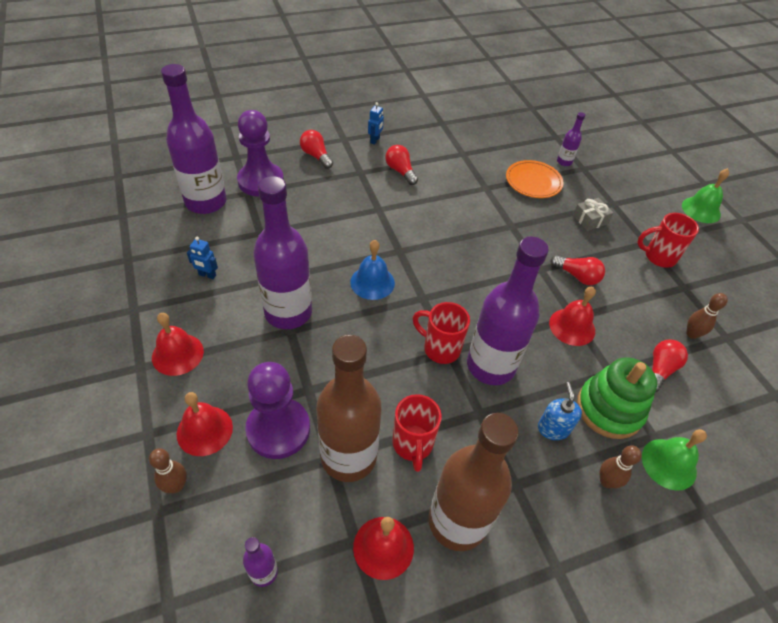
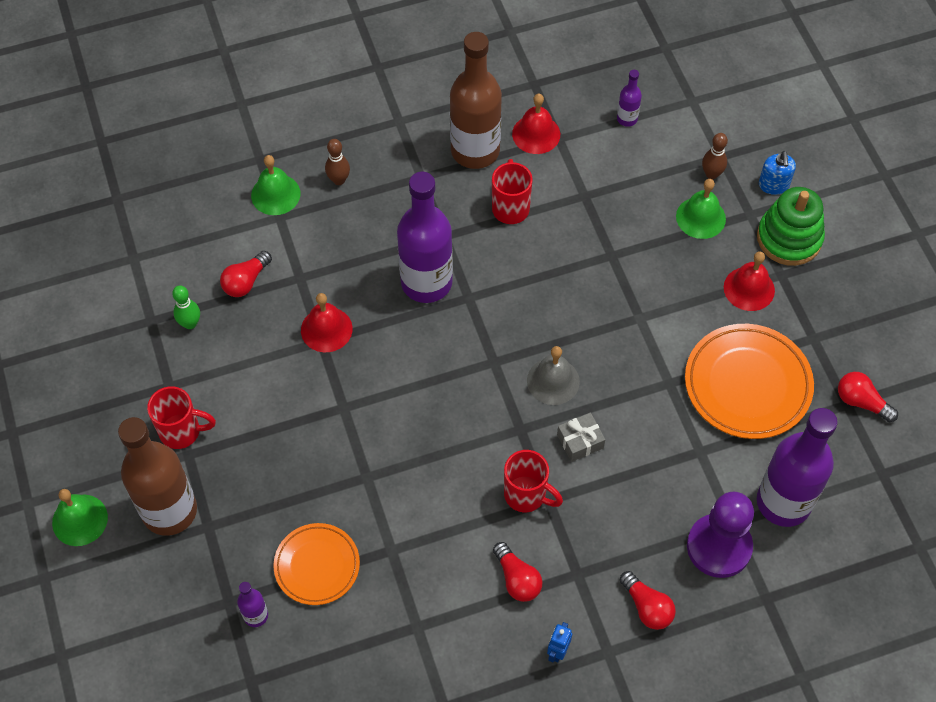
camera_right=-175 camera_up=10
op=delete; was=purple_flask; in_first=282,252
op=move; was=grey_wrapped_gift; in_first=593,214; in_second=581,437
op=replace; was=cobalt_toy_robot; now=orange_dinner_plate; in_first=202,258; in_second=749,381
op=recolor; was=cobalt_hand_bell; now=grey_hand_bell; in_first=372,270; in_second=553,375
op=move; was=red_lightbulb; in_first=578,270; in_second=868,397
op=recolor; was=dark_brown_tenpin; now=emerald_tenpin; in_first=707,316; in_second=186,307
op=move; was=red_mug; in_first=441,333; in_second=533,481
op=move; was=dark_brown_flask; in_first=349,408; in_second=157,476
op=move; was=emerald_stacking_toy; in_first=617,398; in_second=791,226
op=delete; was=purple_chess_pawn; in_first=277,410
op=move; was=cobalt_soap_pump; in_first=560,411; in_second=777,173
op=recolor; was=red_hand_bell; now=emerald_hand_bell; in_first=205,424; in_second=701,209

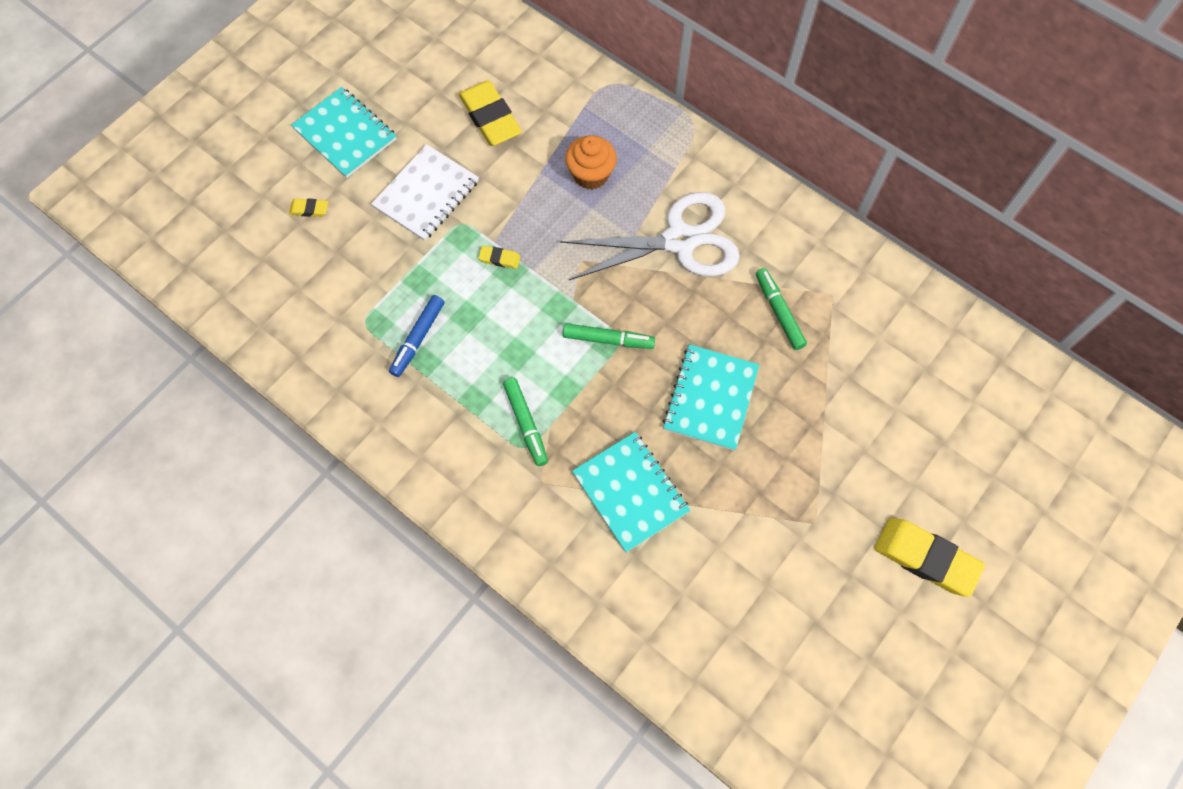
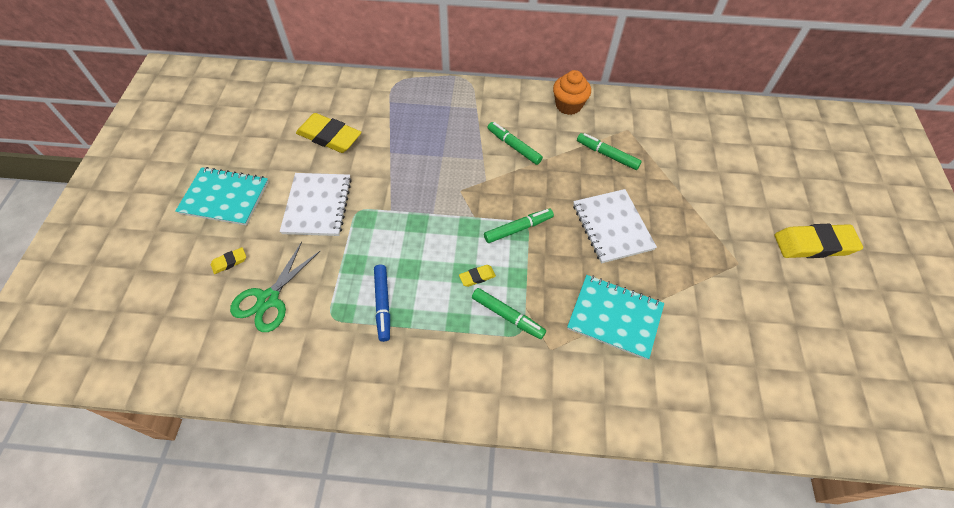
camera_right=-35 camera_up=-10
op=move; was=orange_cupcake; in_first=591,163; in_second=572,92
op=replace; was=pure_white_shears; now=emerald_felt_pen; in_first=650,236; in_second=515,143
op=move; was=yellow_pencil_eraser; in_first=499,257; in_second=477,276
op=recolor; was=turquoise_exercise_book; now=pure_white_exercise_book; in_first=711,397; in_second=615,226
op=insert; now=emerald_shears; in_second=275,287

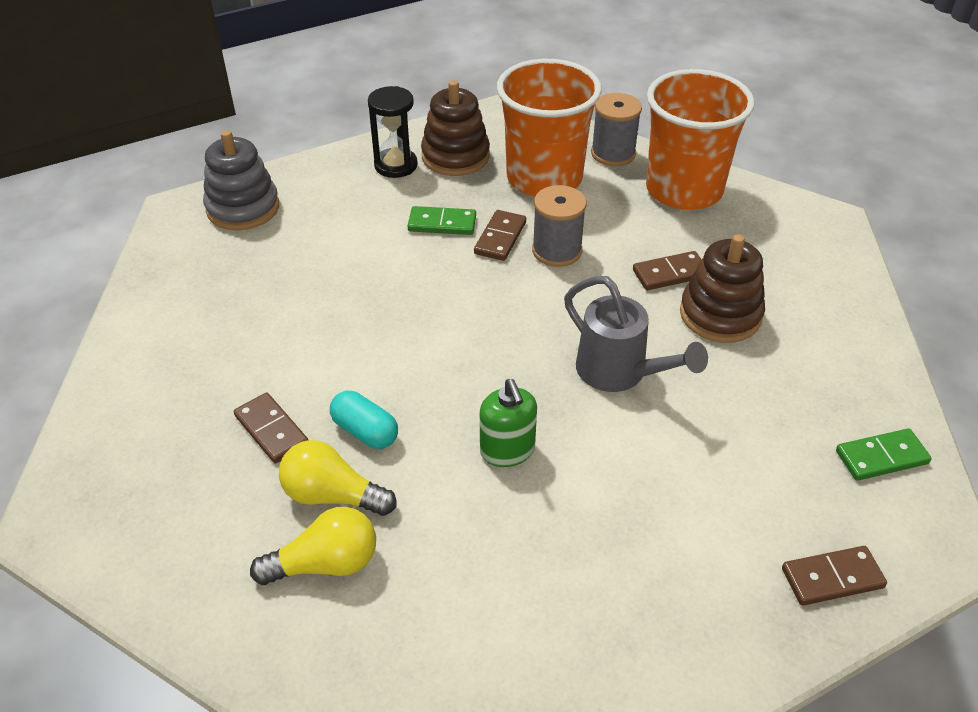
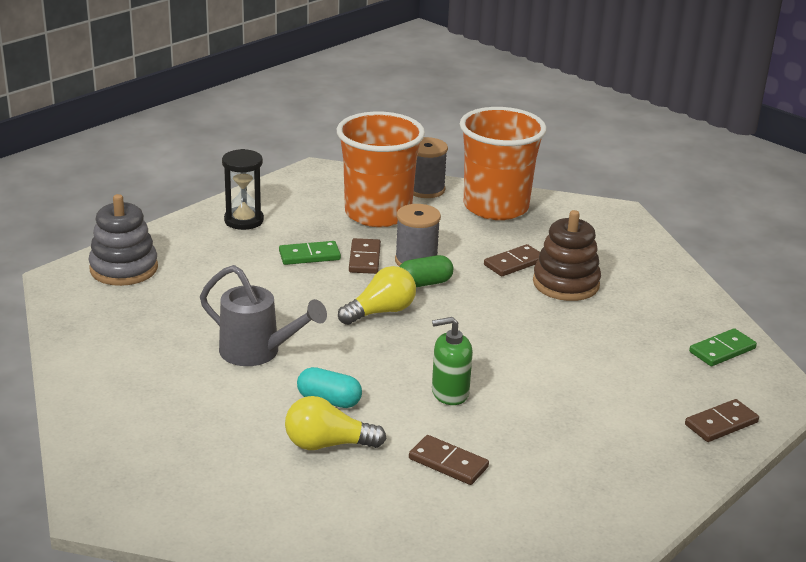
camera_right=-20 camera_up=-15
op=delete; was=dark_brown_stacking_toy; in_first=455,128
op=move; was=grey_sprinkling_can; in_first=636,334; in_second=263,315
op=rotate; was=emerald_soap_pump; in_first=508,423; in_second=452,361; clockwise=120
op=move; was=dark_brown_domino; in_first=271,427; in_second=449,460
op=move; was=yellow_lightbulb; in_first=313,546; in_second=377,295
op=insert; now=emerald_pill; in_second=426,271

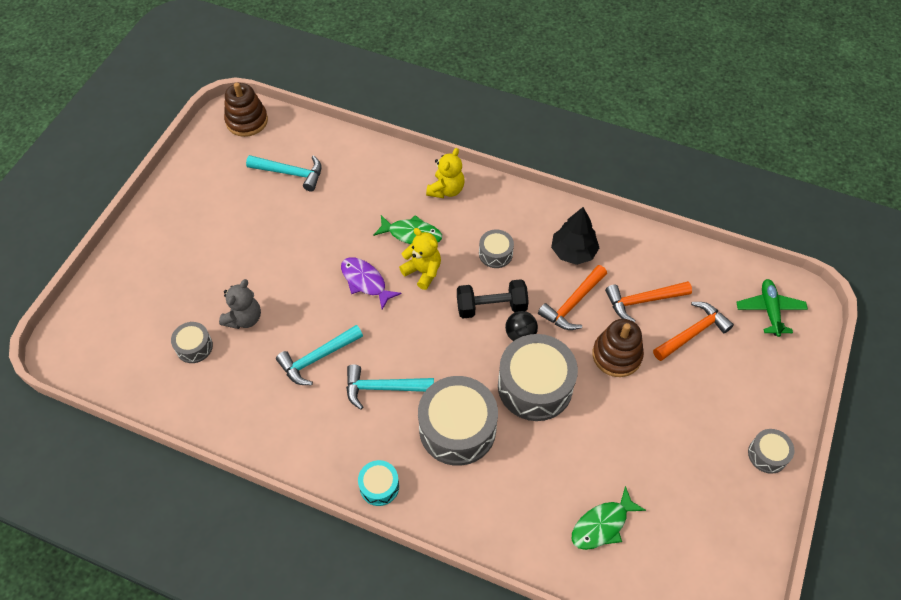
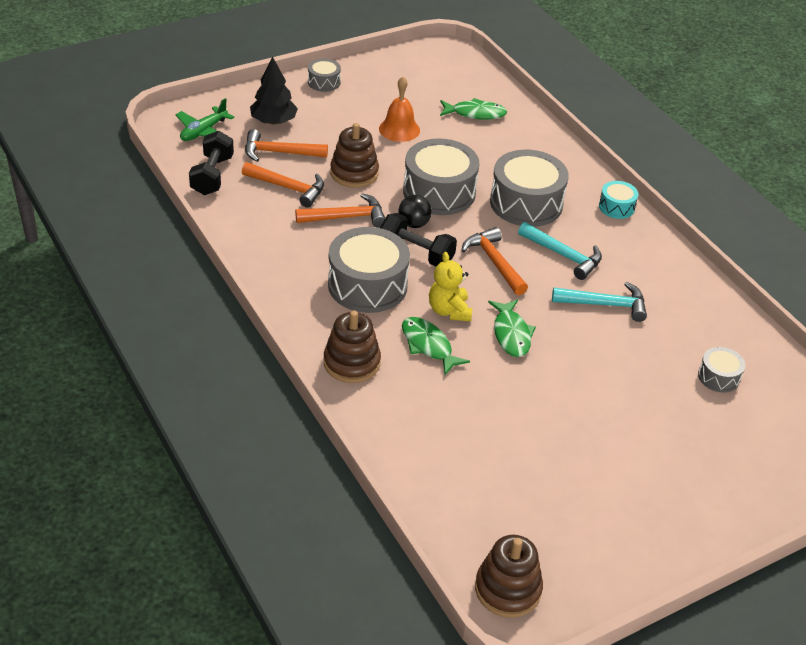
camera_right=-145 camera_up=-15
op=replace; was=yellow_stuffed_bear; now=dark_brown_stacking_toy; in_first=445,173; in_second=352,346
op=delete; was=turquoise_claw_hammer; in_first=284,173
op=move; was=black_toy_tree; in_first=575,236; in_second=274,91
op=resize; was=grey_toy_drum; in_first=496,248; in_second=369,270; ratio=2.02
op=recolor; was=purple_toy_fish; now=emerald_toy_fish; in_first=371,283; in_second=512,328
op=delete; was=grey_stuffed_bear; in_first=240,304
op=insert; now=orange_hand_bell; in_second=399,109
op=insert; now=black_dumbbell; in_second=211,163
op=insert; now=orange_claw_hammer; in_second=494,261

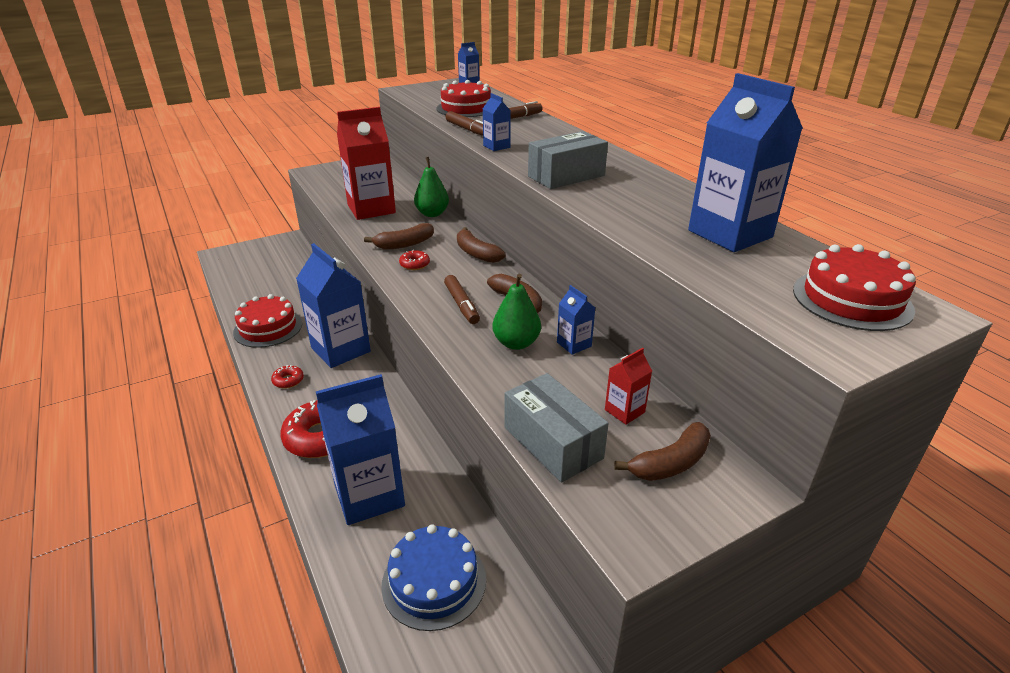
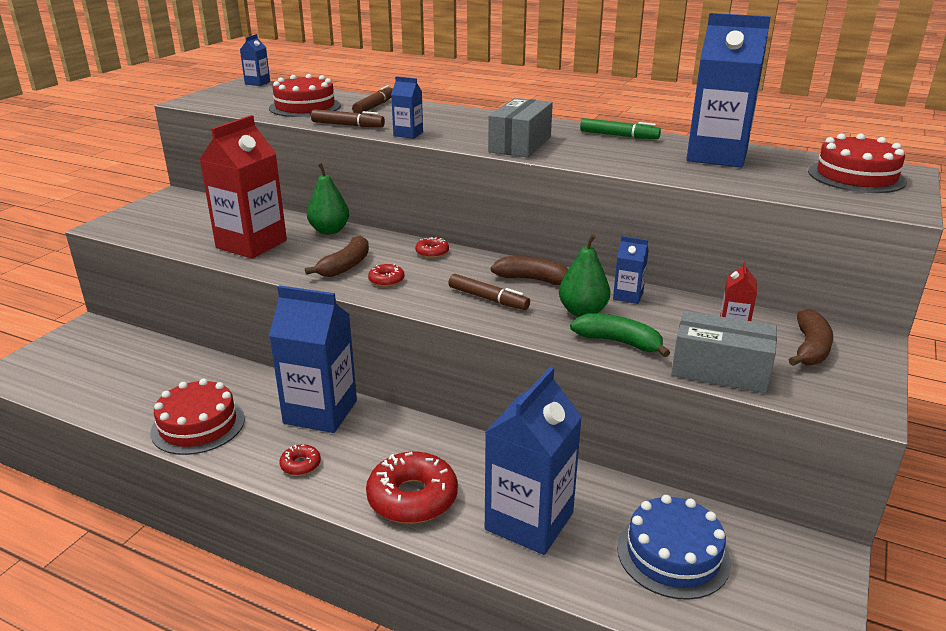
camera_right=-35 camera_up=-5
op=replace; was=dark_brown_banana; now=red_doughnut; in_first=481,245; in_second=432,247
op=insert; now=emerald_felt_pen; in_second=620,128
op=insert; now=emerald_banana; in_second=620,335

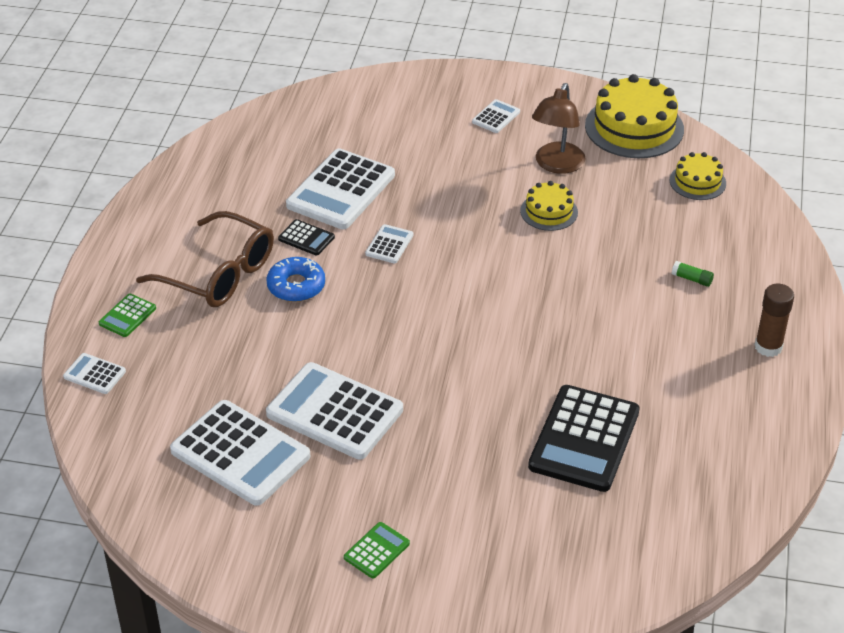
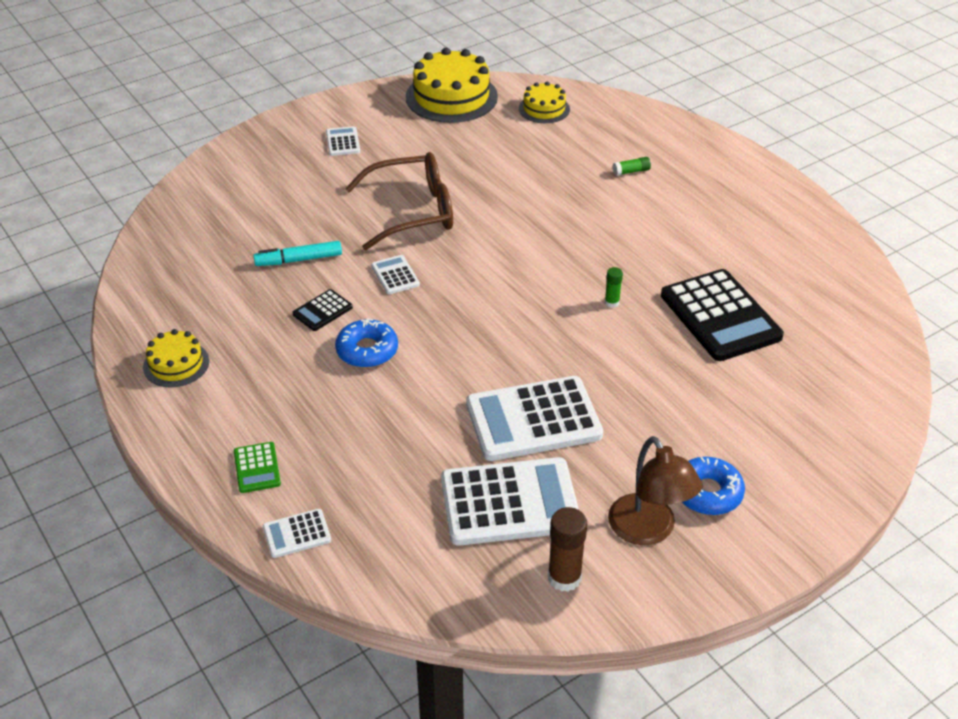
camera_right=-45 camera_up=0
op=move; was=dark_brown_desk_lamp; in_first=558,128; in_second=655,490
op=replace; was=pure_white_calculator; now=turquoise_felt_pen; in_first=340,188; in_second=297,253
op=move; was=yellow_cake; in_first=549,206; in_second=176,358
op=move; was=dark_brown_spectacles; in_first=205,259; in_second=399,201
op=rotate; was=black_calculator; in_first=306,237; in_second=323,310; clockwise=150
op=move; was=dark_brown_stick_of_glue; in_first=774,320; in_second=567,549
op=replace; was=emerald_calculator; now=cobalt_doughnut; in_first=377,550; in_second=713,486
op=insert; now=emerald_stick_of_glue; in_second=614,287

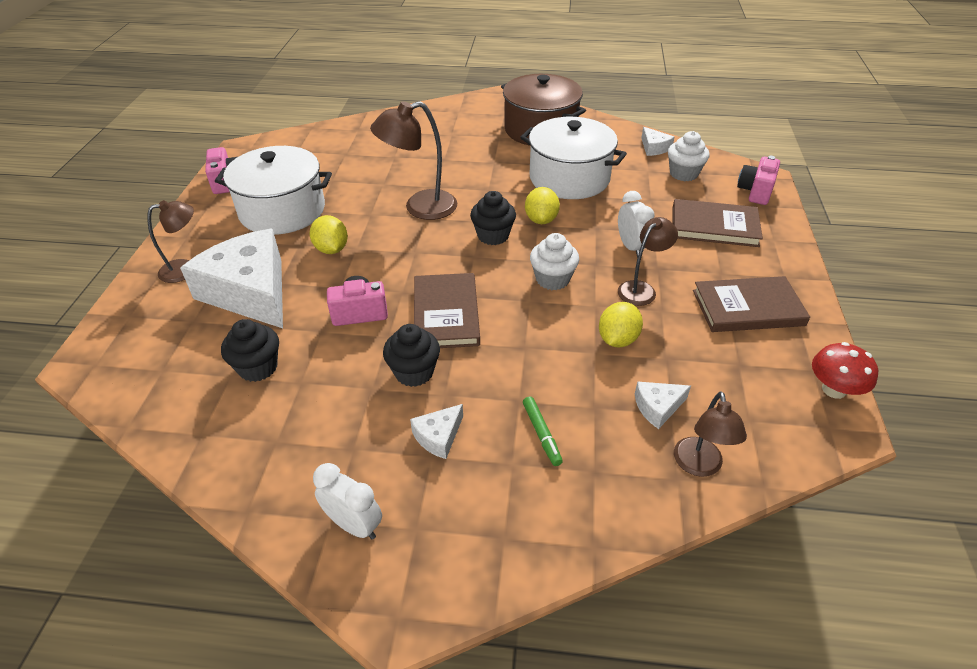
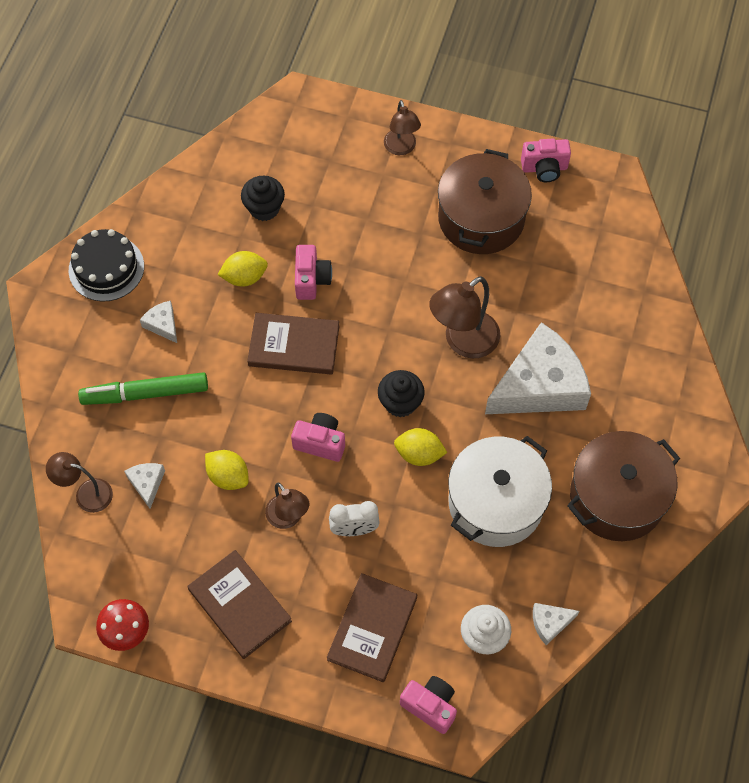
camera_right=100 camera_up=20
op=rotate; was=dark_brown_desk_lamp; in_first=413,160; in_second=464,317; clockwise=-120
op=recolor; was=pure_white_pot; now=dark_brown_pot; in_first=273,190; in_second=485,201
op=move; was=yellow_toy_lemon; in_first=329,234; in_second=243,268
op=move; was=pure_white_cheese; in_first=231,278; in_second=538,368
op=replace; was=pure_white_cupcake; now=pink_camera; in_first=554,261; in_second=318,437
op=rotate; was=dark_brown_hardcover; in_first=751,304; in_second=239,604; clockwise=-45
op=delete; was=black_cupcake; in_first=411,355
op=resize; was=emerald_felt_pen; in_first=543,431; in_second=143,388; ratio=2.01
op=replace; was=pure_white_bedside_clock; now=black_cake; in_first=347,501; in_second=106,265

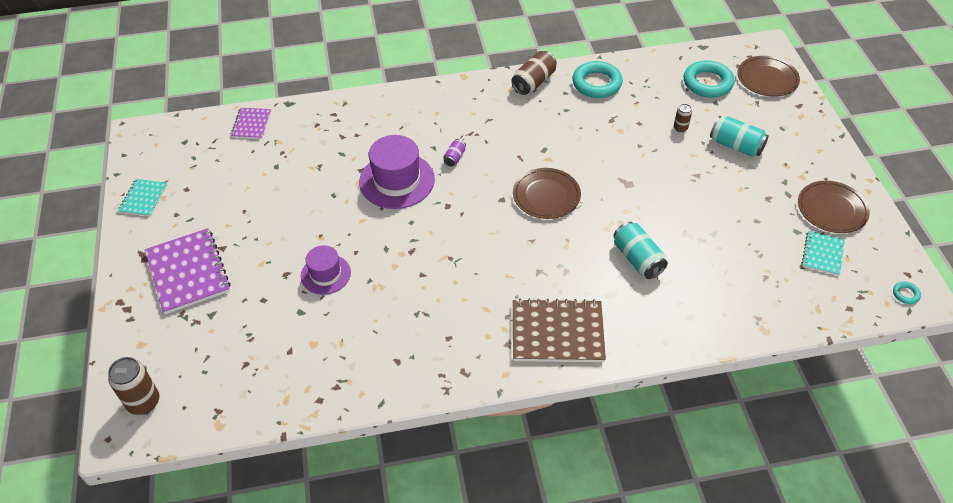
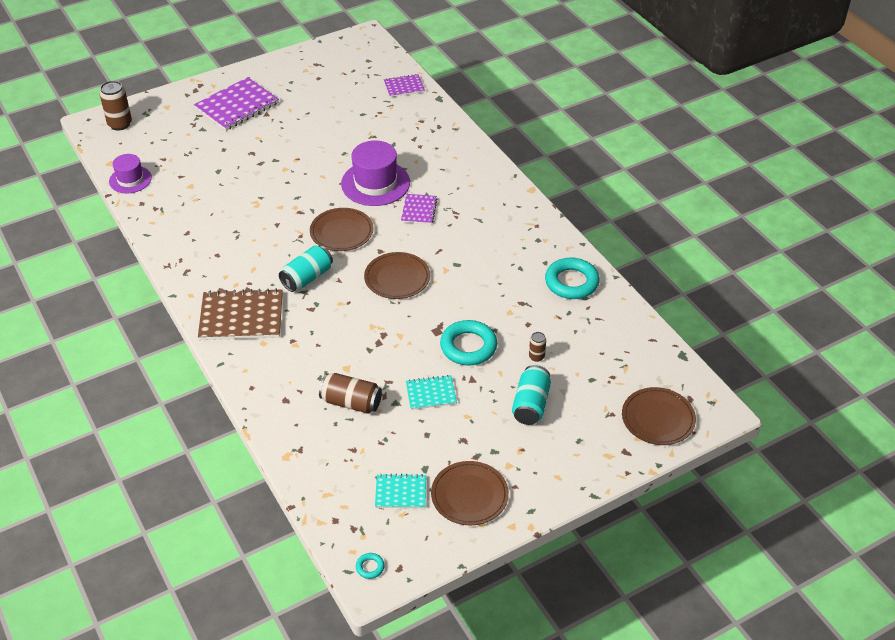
camera_right=70 camera_up=-5
op=move; was=dark_brown_can; in_first=534,73; in_second=350,393
op=move; was=turquoise_ring; in_first=709,79; in_second=468,342
op=replace; was=purple_can; now=purple_exercise_book; in_first=454,152; in_second=419,209
op=move; was=turquoise_exercise_book; in_first=142,198; in_second=431,392
op=move; was=turquoise_can; in_first=641,250; in_second=306,268
op=move; was=purple_hat; in_first=326,270; in_second=130,173
op=rotate; was=dark_brown_exercise_book; in_first=559,330; in_second=240,314; clockwise=-75
op=insert; now=dark_brown_dinner_plate; in_second=341,229

